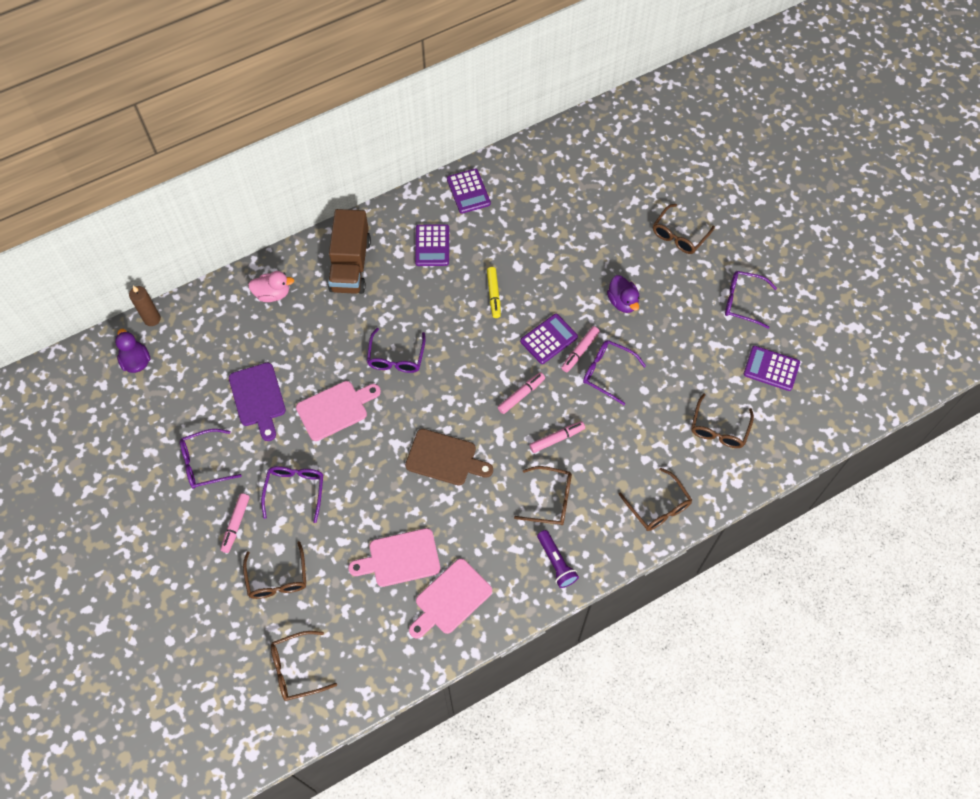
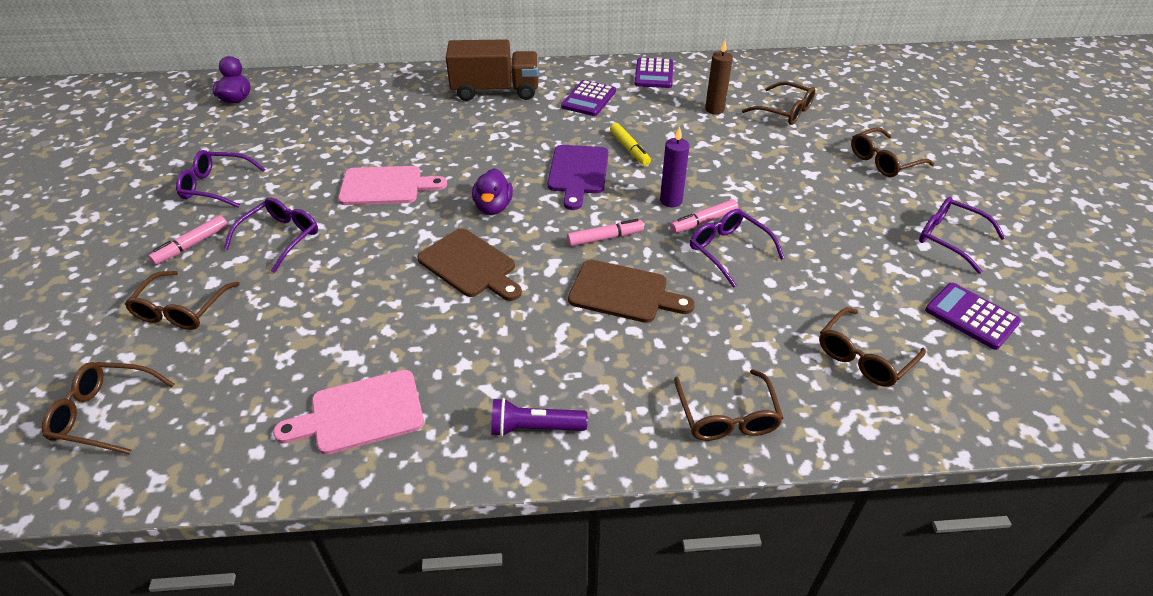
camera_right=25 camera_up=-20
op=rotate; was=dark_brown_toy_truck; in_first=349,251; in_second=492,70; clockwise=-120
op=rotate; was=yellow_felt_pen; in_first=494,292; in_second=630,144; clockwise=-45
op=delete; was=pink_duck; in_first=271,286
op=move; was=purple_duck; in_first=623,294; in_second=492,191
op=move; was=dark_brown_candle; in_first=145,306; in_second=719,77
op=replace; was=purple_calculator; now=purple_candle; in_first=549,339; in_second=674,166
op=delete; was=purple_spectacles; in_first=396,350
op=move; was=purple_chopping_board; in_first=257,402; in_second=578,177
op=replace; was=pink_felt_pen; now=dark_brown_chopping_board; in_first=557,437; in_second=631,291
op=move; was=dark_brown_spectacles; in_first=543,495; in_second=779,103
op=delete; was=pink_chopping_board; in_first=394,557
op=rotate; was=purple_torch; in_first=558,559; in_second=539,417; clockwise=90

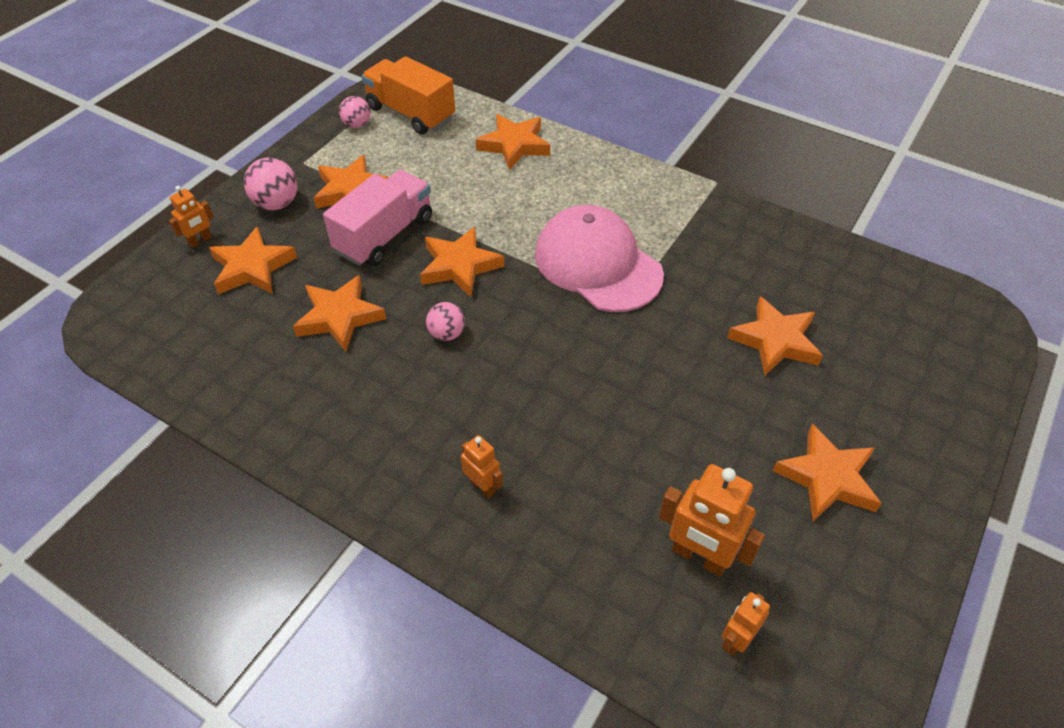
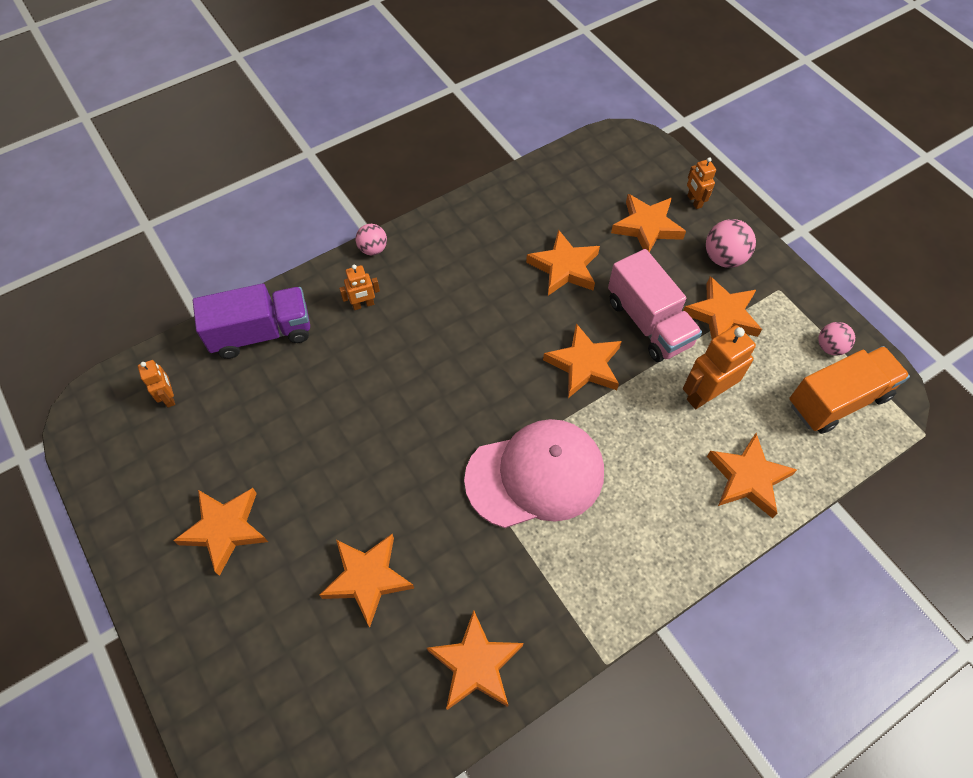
camera_right=115 camera_up=10
op=move; was=pink_sphere; in_first=445,321; in_second=371,239
op=move; was=orange_toy_robot; in_first=712,520; in_second=719,367
op=insert; now=purple_toy_truck; in_second=251,321
op=insert; now=orange_five-pointed_star; in_second=475,660

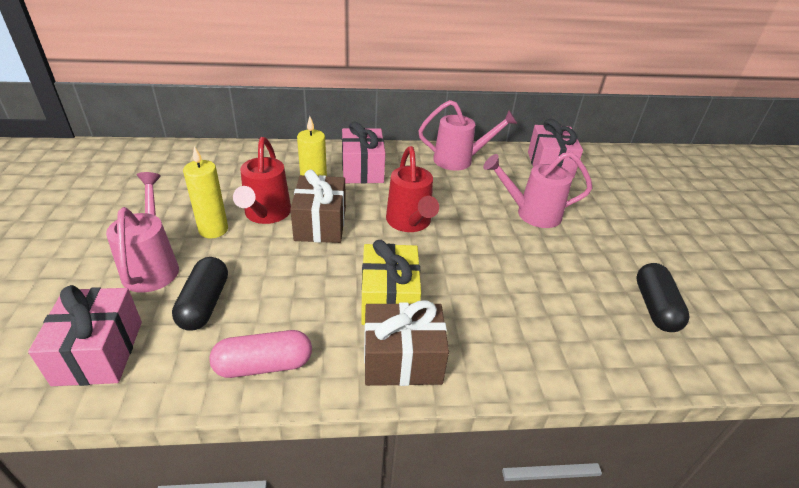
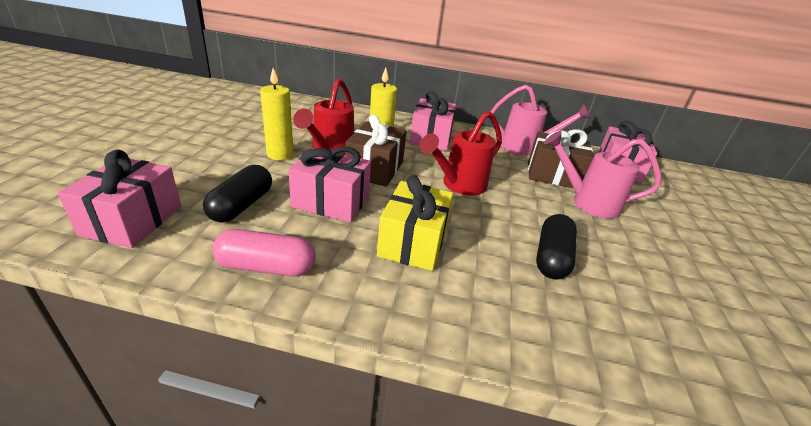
camera_right=15 camera_up=-5
op=rotate; was=red_sprinkling_can; in_first=412,189; in_second=460,153; clockwise=45
op=delete; was=pink_sprinkling_can; in_first=142,232
op=move; was=black_pill; in_first=662,297; in_second=556,246
op=move; was=dark_brown_wrapped_gift; in_first=406,343; in_second=561,158
op=insert; now=pink_wrapped_gift; in_second=329,184

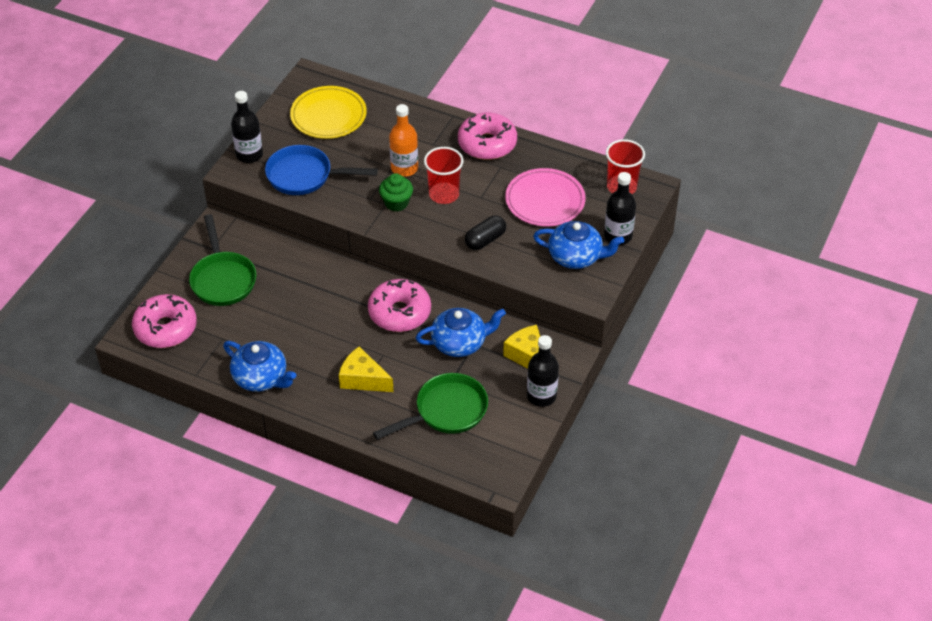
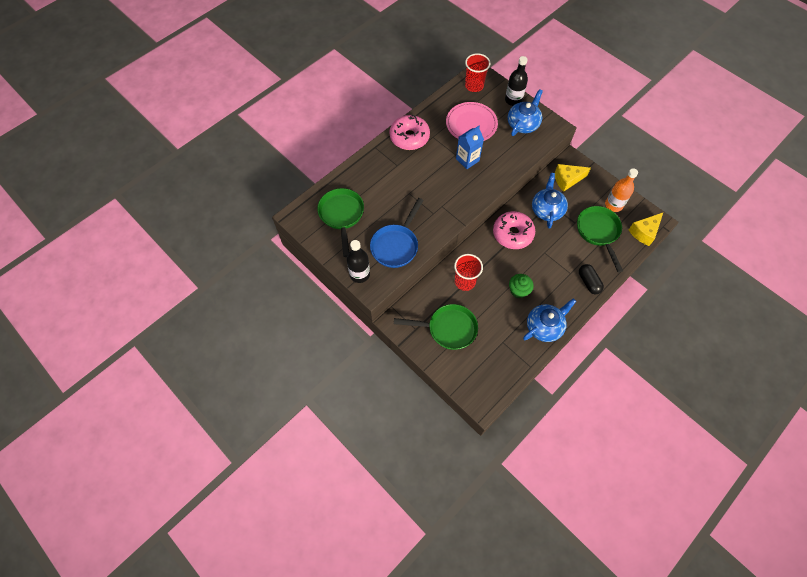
camera_right=-70 camera_up=15
op=replace; was=yellow_dinner_plate; now=emerald_frying_pan; in_first=328,112; in_second=340,222
op=move; was=orange_flask; in_first=403,140; in_second=621,190
op=move; was=red_tumbler; in_first=443,175; in_second=468,272
op=move; was=emerald_cupcake; in_first=396,192; in_second=521,286
op=move; was=black_pill; in_first=485,232; in_second=591,279
op=delete; was=pink_doughnut; in_first=164,321
op=delete; was=black_flask; in_first=543,371
op=move; was=yellow_cheese; in_first=366,369; in_second=646,229
op=insert; now=cobalt_carton; in_second=470,147

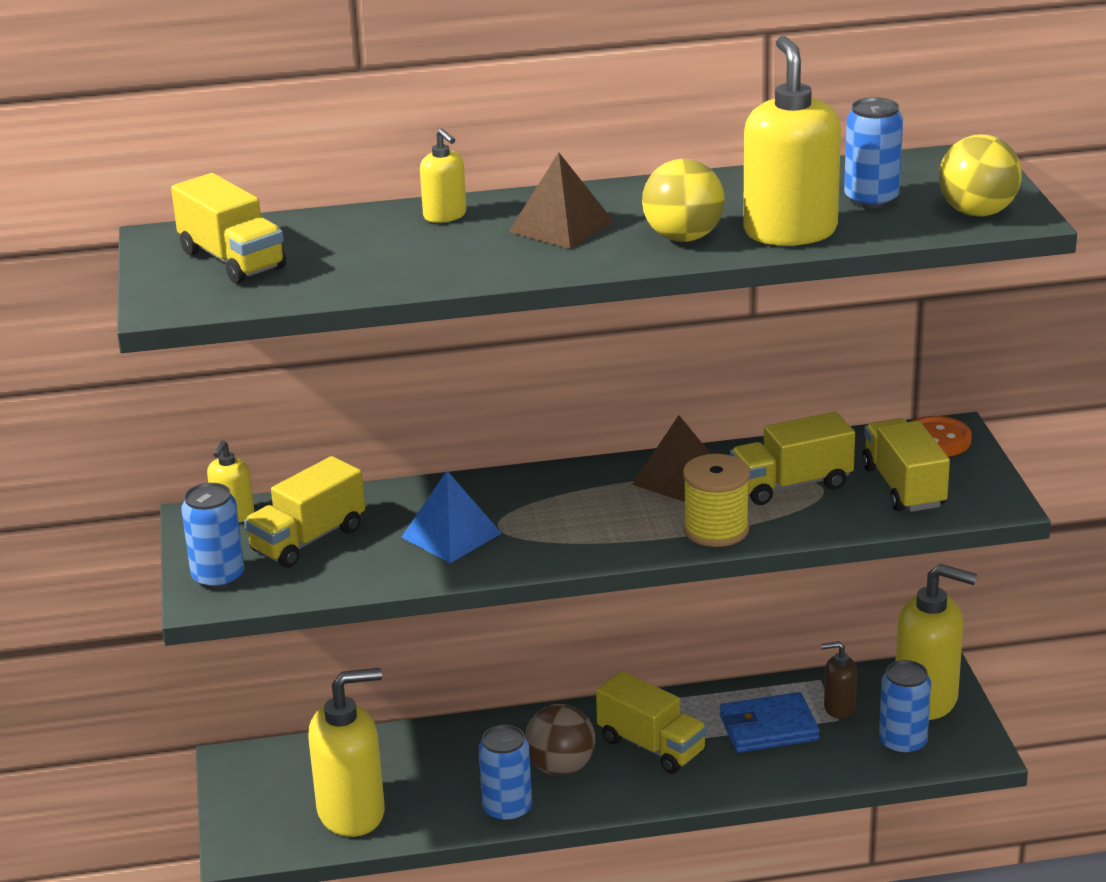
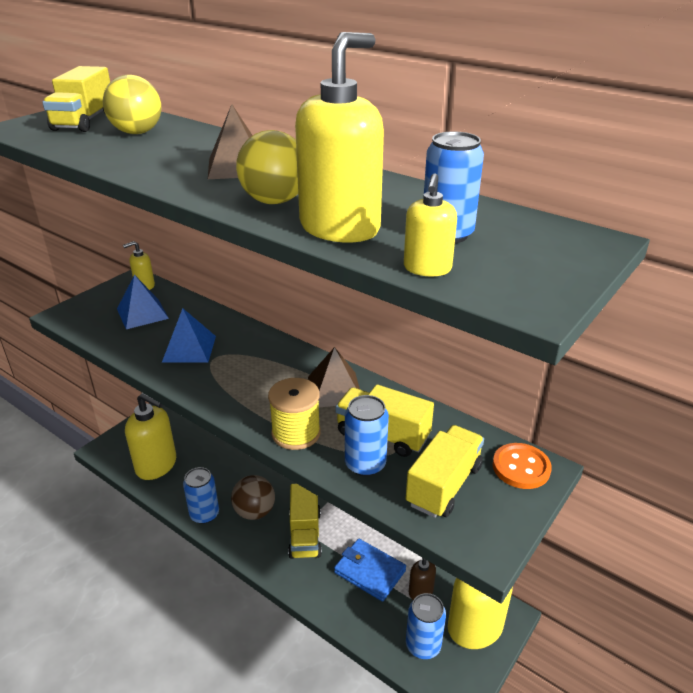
camera_right=45 camera_up=5
op=move; was=yellow_soap_pump; in_first=443,176; in_second=430,224
op=move; was=yellow_sphere; in_first=980,176; in_second=132,104
op=replace; was=yellow_toy_truck; now=cobalt_solid_pyramid; in_first=304,512; in_second=143,302
op=move; was=cobalt_can; in_first=212,536; in_second=367,435

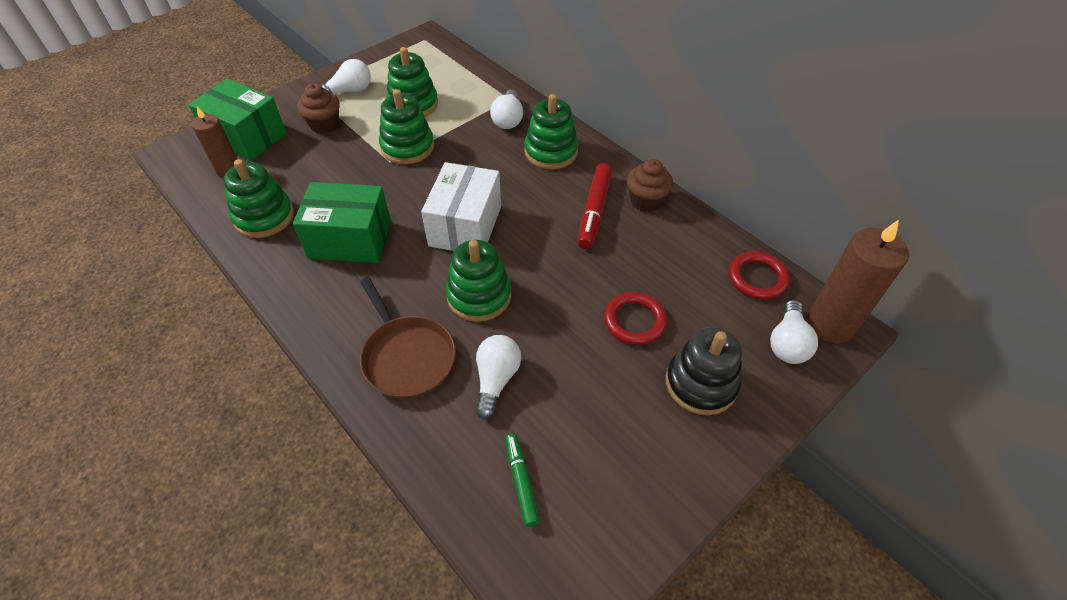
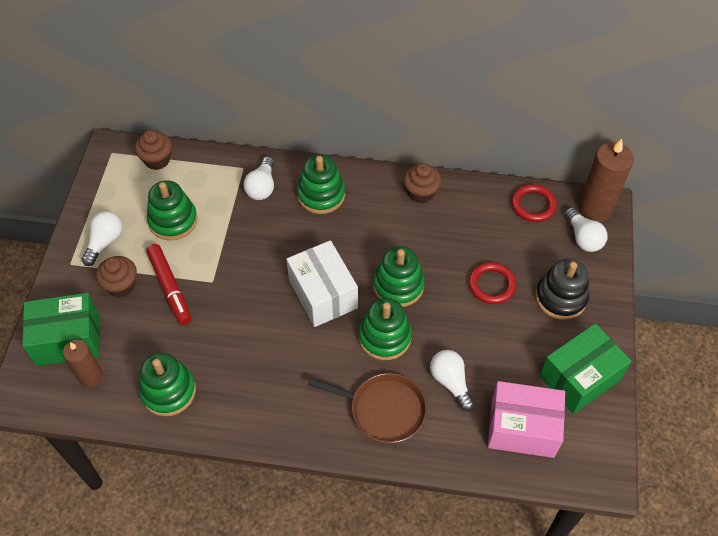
camera_right=-40 camera_up=5
op=move; was=emerald_stacking_toy; in_first=406,126; in_second=399,276
op=rotate; was=pure_white_lightbulb; in_first=506,109; in_second=259,178; clockwise=45
op=move; was=red_felt_pen; in_first=595,206; in_second=169,284
op=move; was=emerald_box; in_first=342,222; in_second=585,368
op=replace; was=emerald_felt_pen; now=pink_box; in_first=522,480; in_second=526,419
op=insert; now=dark_brown_cupcake; in_second=153,150

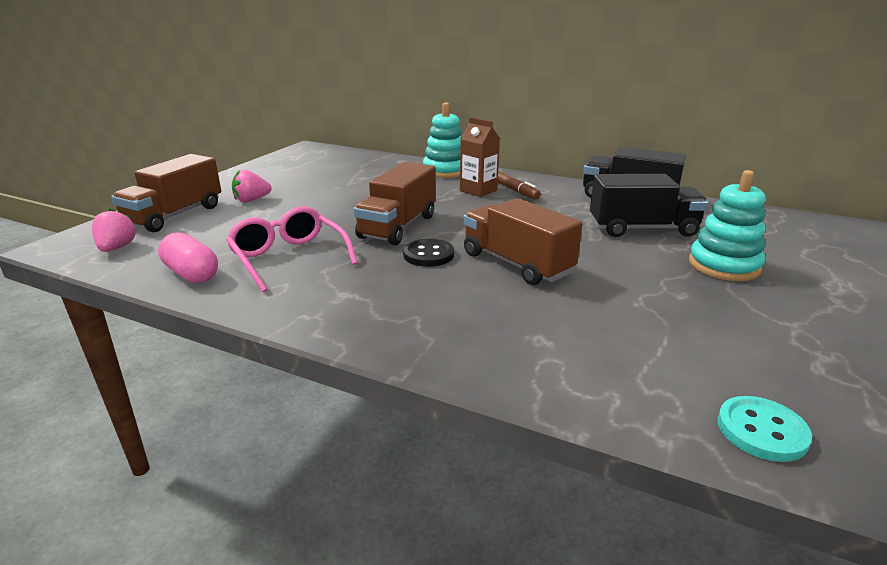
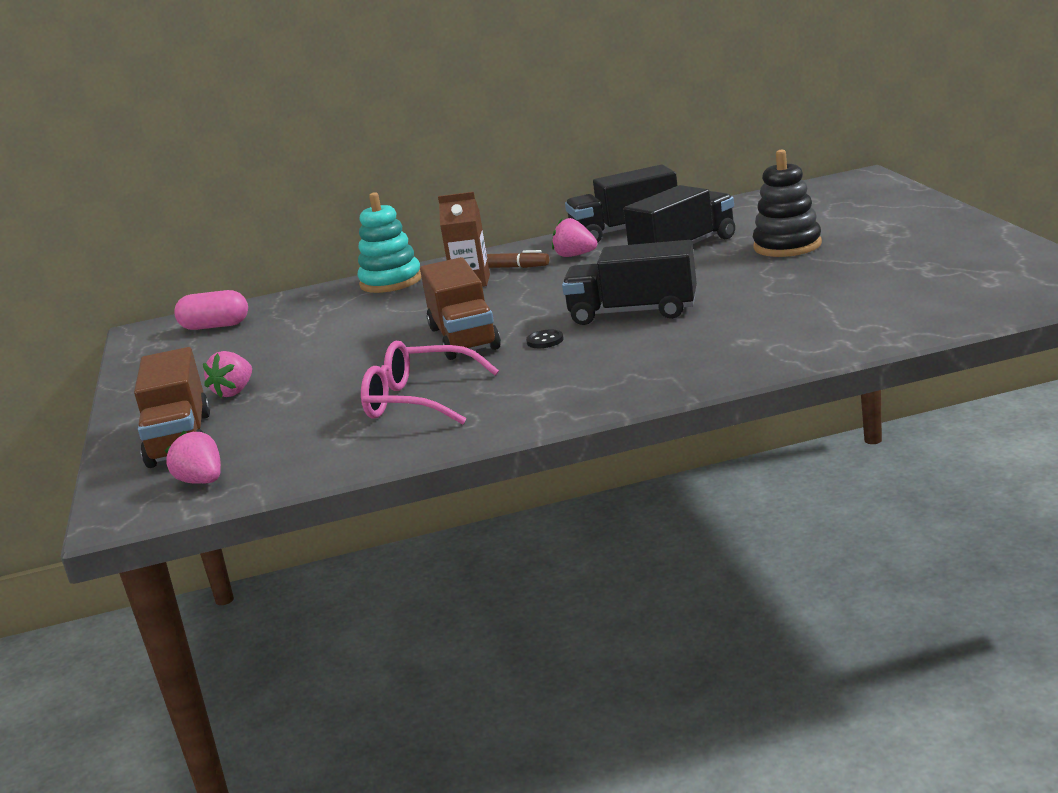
camera_right=-35 camera_up=-5
op=recolor; was=turquoise_stacking_toy; now=black_stacking_toy; in_first=727,225; in_second=787,203
op=recolor; was=dark_brown_toy_truck; now=black_toy_truck; in_first=523,241; in_second=629,282
op=move; was=pink_pill; in_first=188,257; in_second=211,310
op=resize; was=black_shirt_button; in_first=428,253; in_second=545,338; ratio=0.63
op=delete; was=turquoise_shirt_button; in_first=764,429
op=insert; now=pink_berry; in_second=574,237

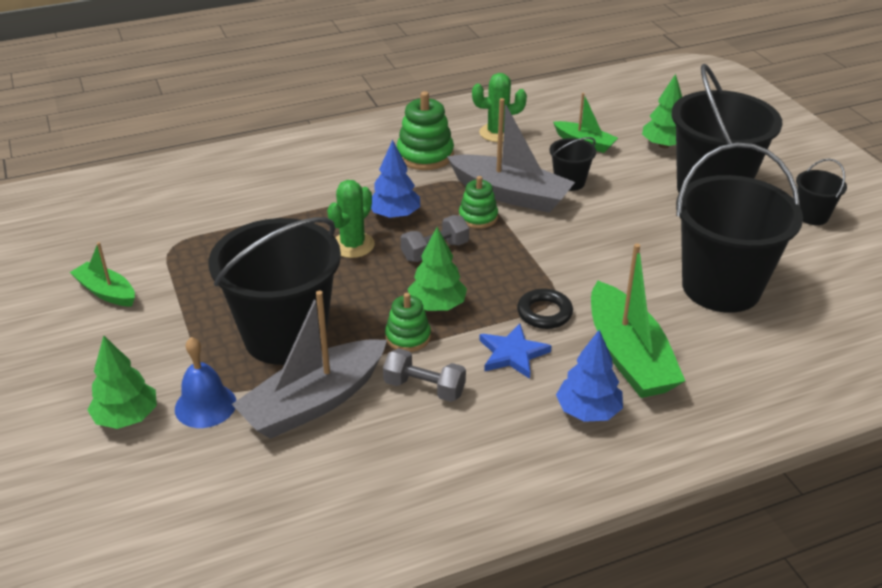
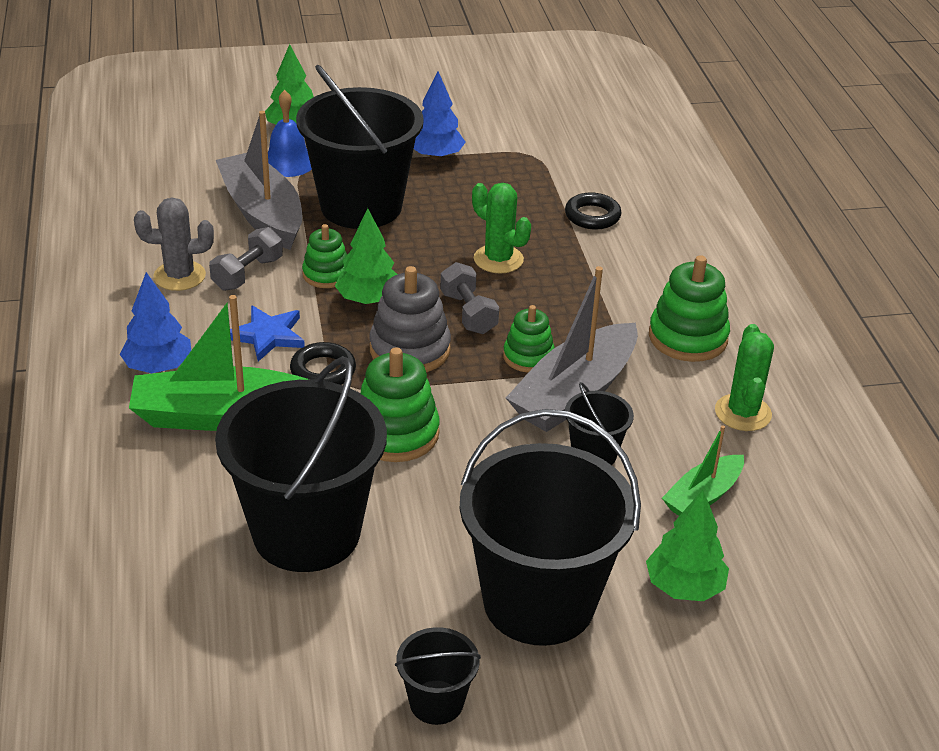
camera_right=100 camera_up=0
op=move; was=cobalt_toy_tree; in_first=395,179; in_second=440,115
op=delete; was=emerald_sailboat; in_first=102,274
op=insert; now=black_ring; in_second=593,210
op=insert; now=grey_cactus; in_second=174,244
op=insert; now=grey_stacking_toy; in_second=410,319
op=insert; now=emerald_stacking_toy; in_second=400,404

